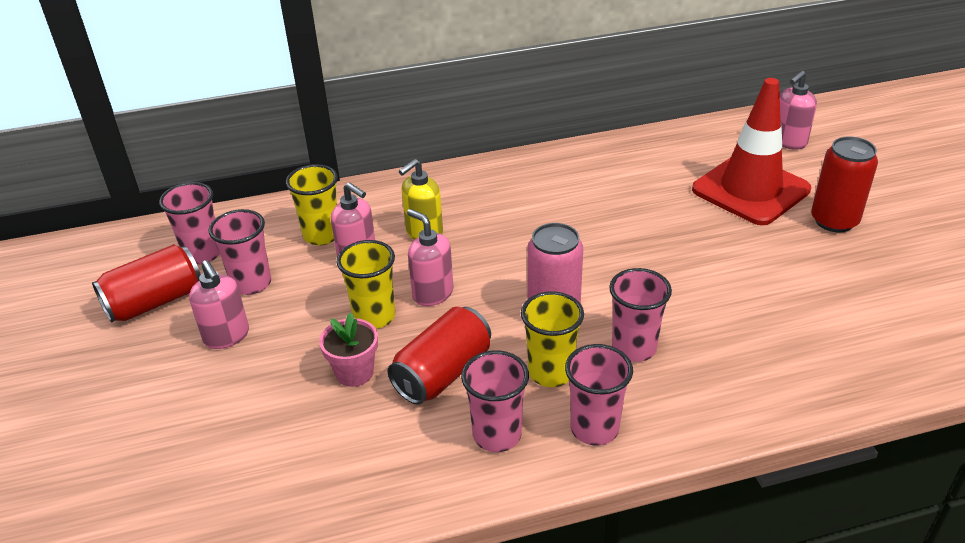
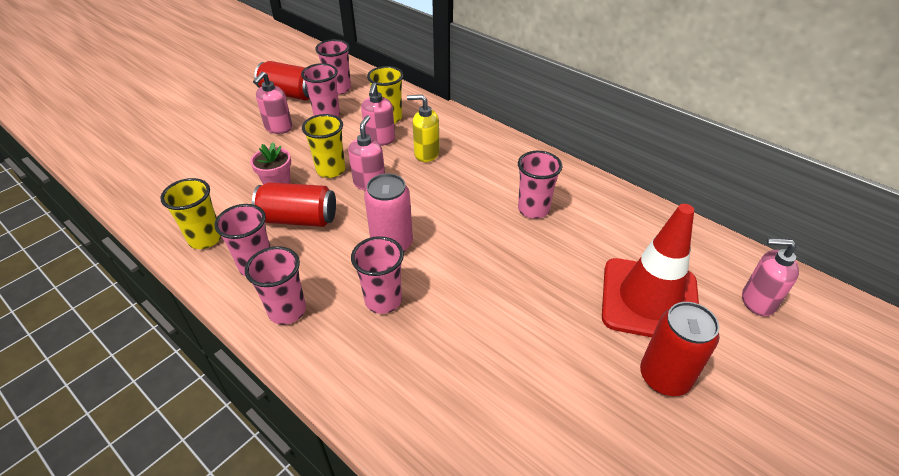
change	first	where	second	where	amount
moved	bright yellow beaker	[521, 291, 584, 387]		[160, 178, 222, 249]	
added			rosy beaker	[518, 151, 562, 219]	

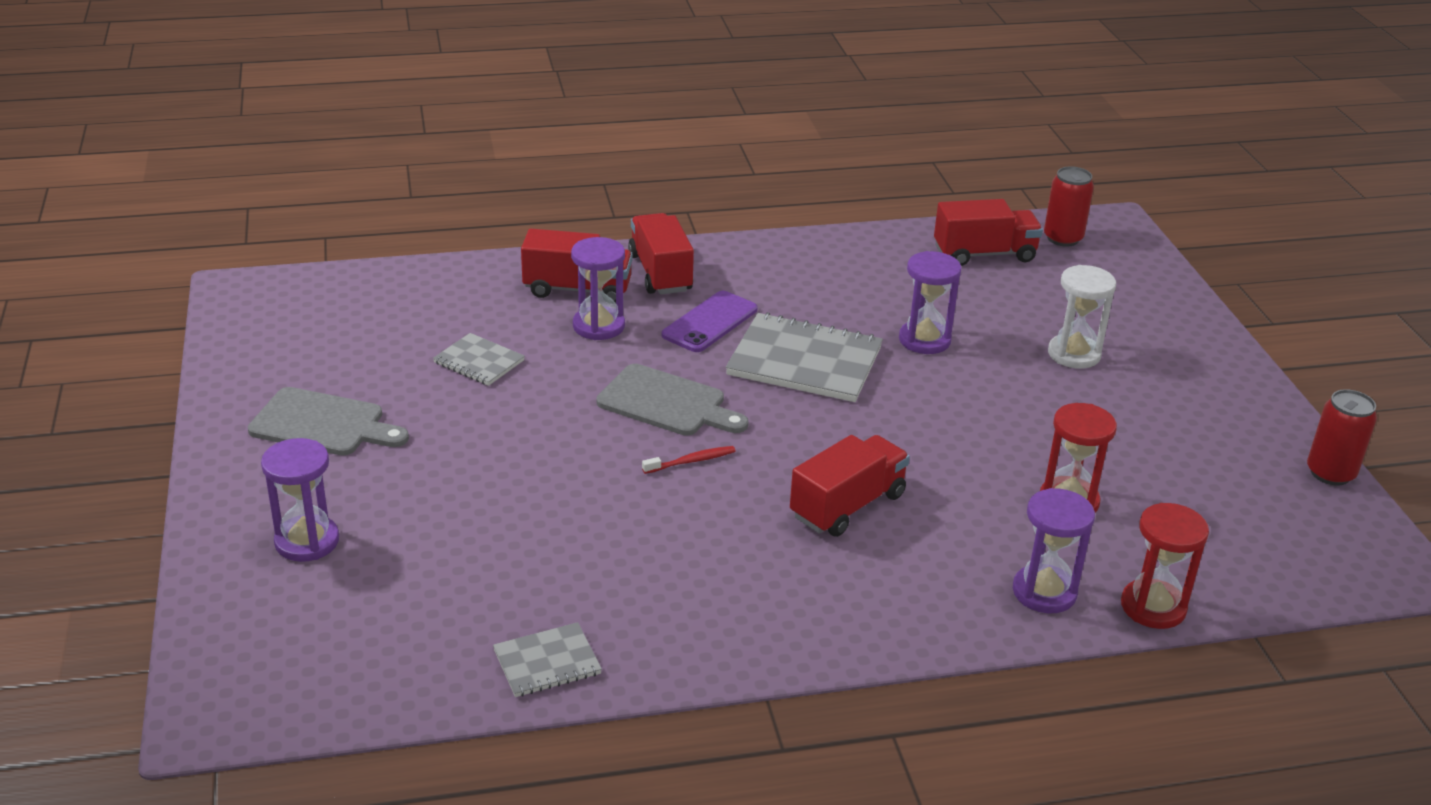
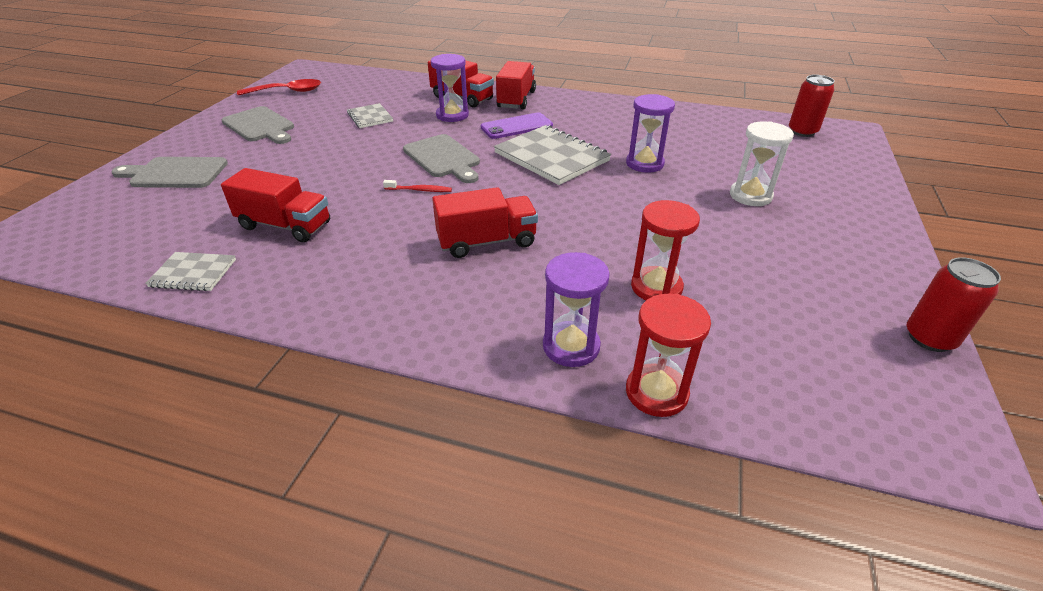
change	first	where	second	where	amount
replaced	violet hourglass	[261, 438, 339, 562]	ash-grey cutting board	[111, 157, 228, 188]	
moved	crimson toy truck	[934, 199, 1043, 266]		[221, 168, 330, 242]	
added			crimson spoon	[237, 79, 321, 95]	

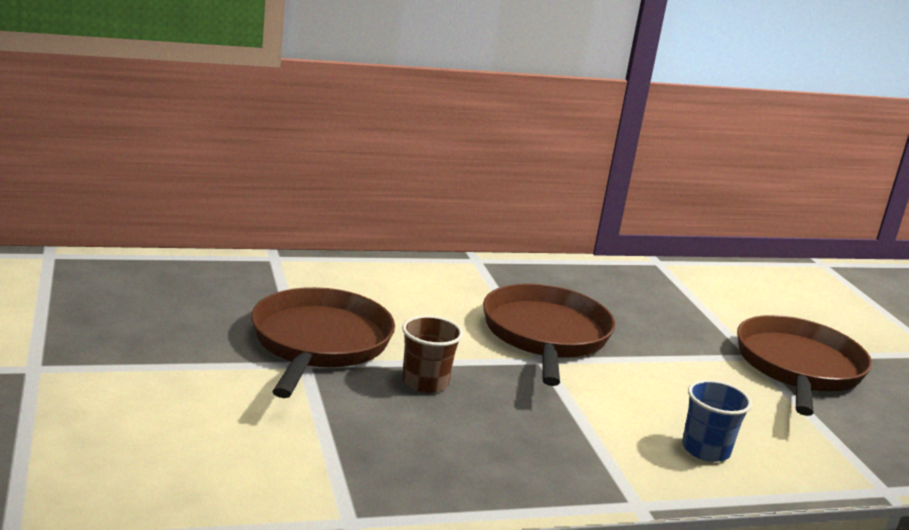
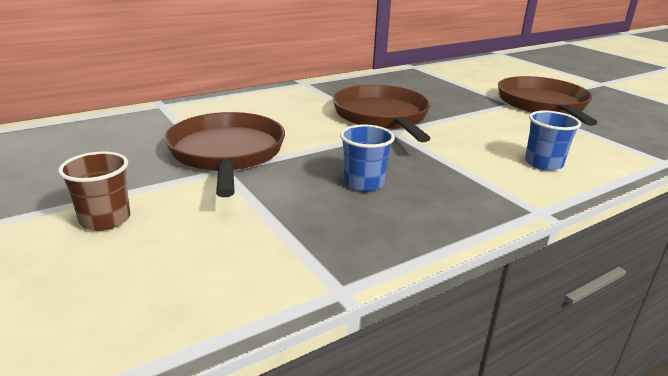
change	first	where	second	where	amount
moved	dark brown beaker	[402, 315, 463, 393]		[58, 151, 130, 231]	
added			cobalt beaker	[340, 125, 395, 191]	

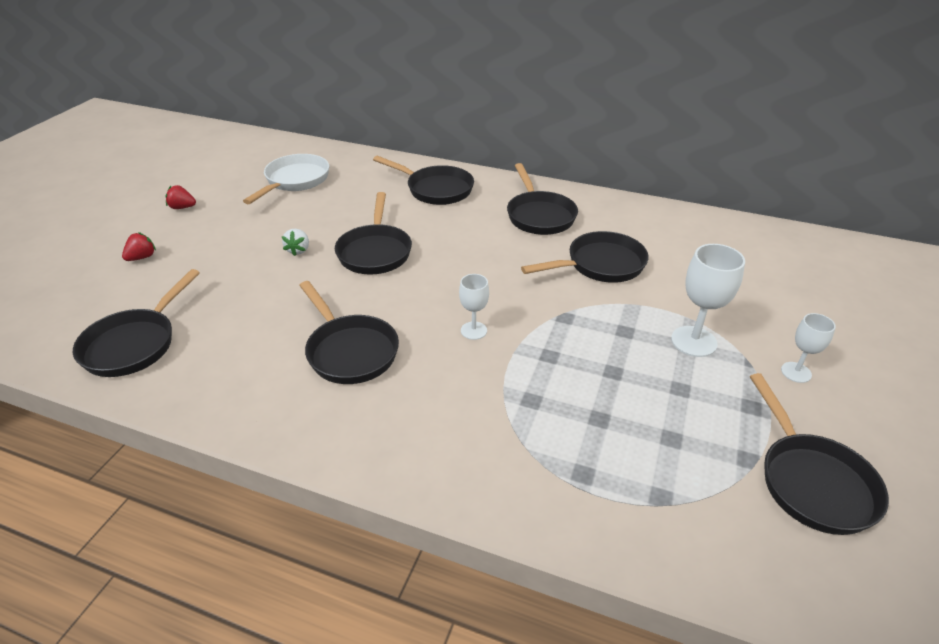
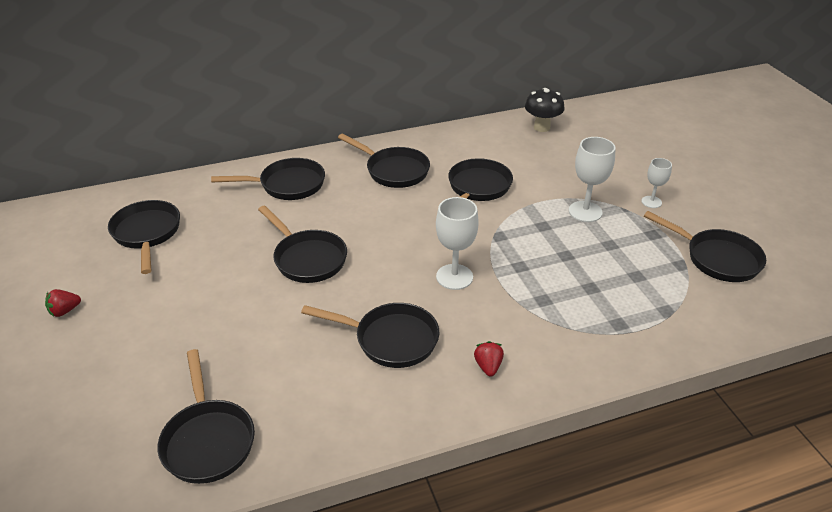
change	first	where	second	where	amount
moved	crimson berry	[122, 232, 156, 261]		[474, 341, 504, 377]	
recoloured	white skillet	[243, 154, 329, 204]	black skillet	[108, 200, 180, 274]	
removed	white berry	[282, 229, 309, 256]			
resized	white chalice	[459, 274, 489, 340]		[436, 197, 479, 290]	x1.64
added			black mushroom	[525, 88, 565, 132]	

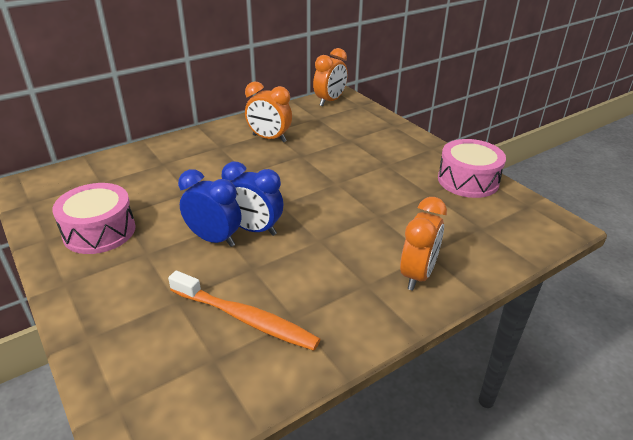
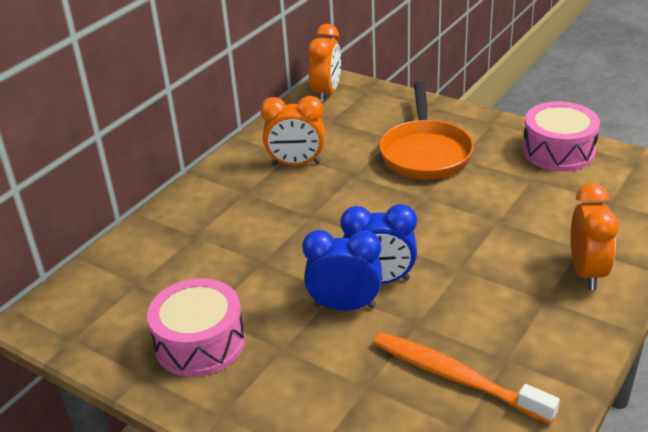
change	first	where	second	where	amount
turned	bright orange toothbrush	[168, 271, 320, 351]		[373, 332, 560, 424]	150 degrees counterclockwise
added			bright orange skillet	[379, 81, 474, 180]	

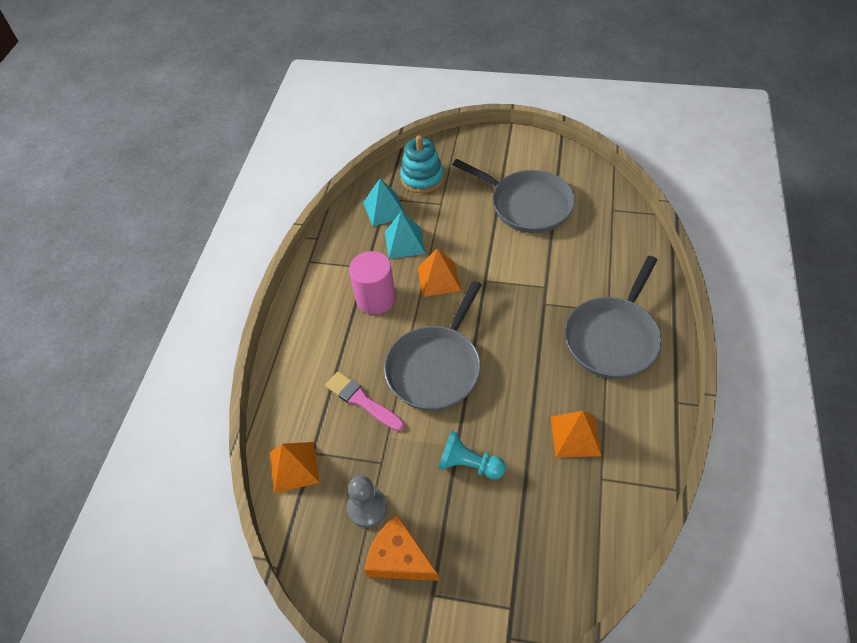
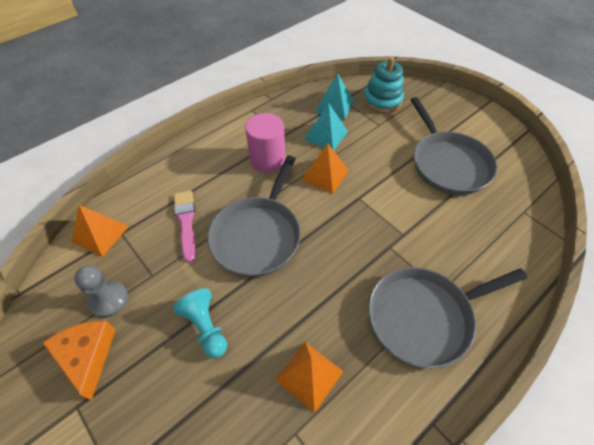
change	first	where	second	where	amount
turned	ash-grey skillet	[384, 281, 482, 411]		[207, 156, 301, 277]	45 degrees counterclockwise

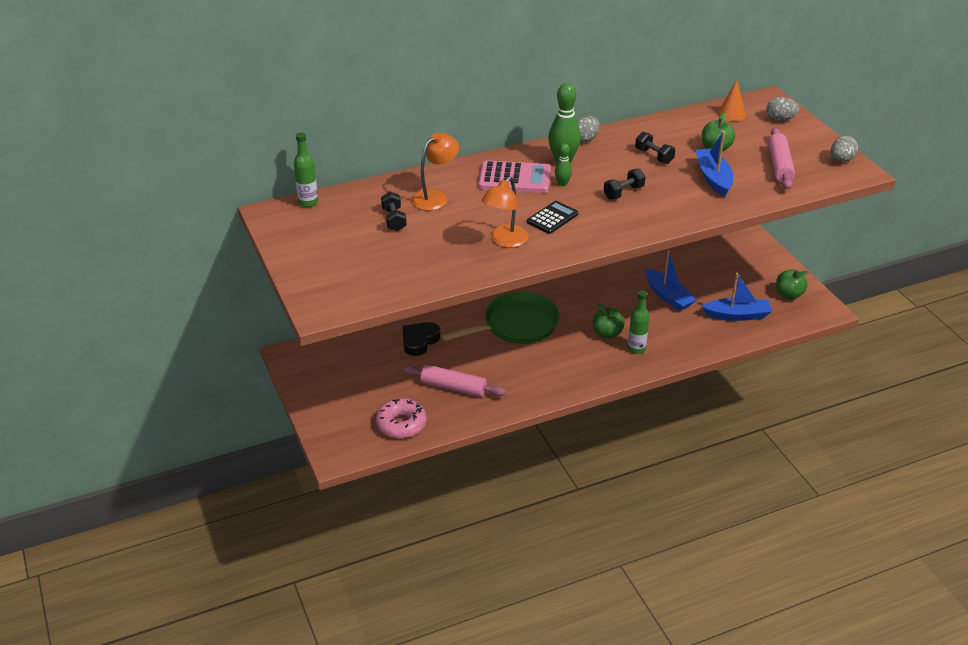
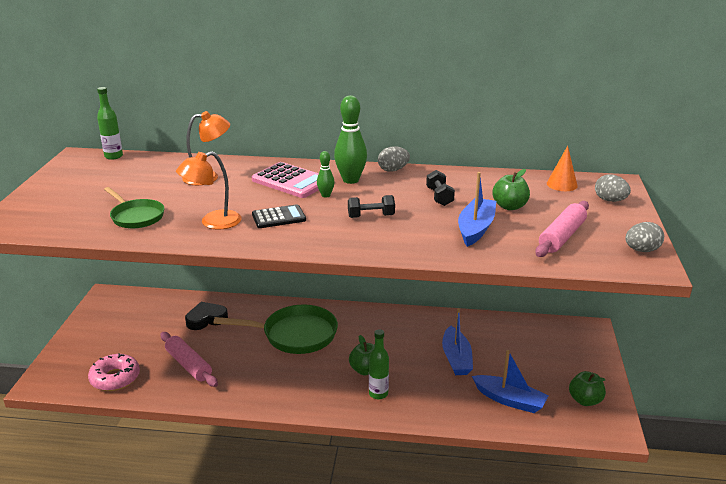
change	first	where	second	where	amount
removed	black dumbbell	[381, 192, 406, 231]			
added			emerald skillet	[104, 187, 164, 229]	

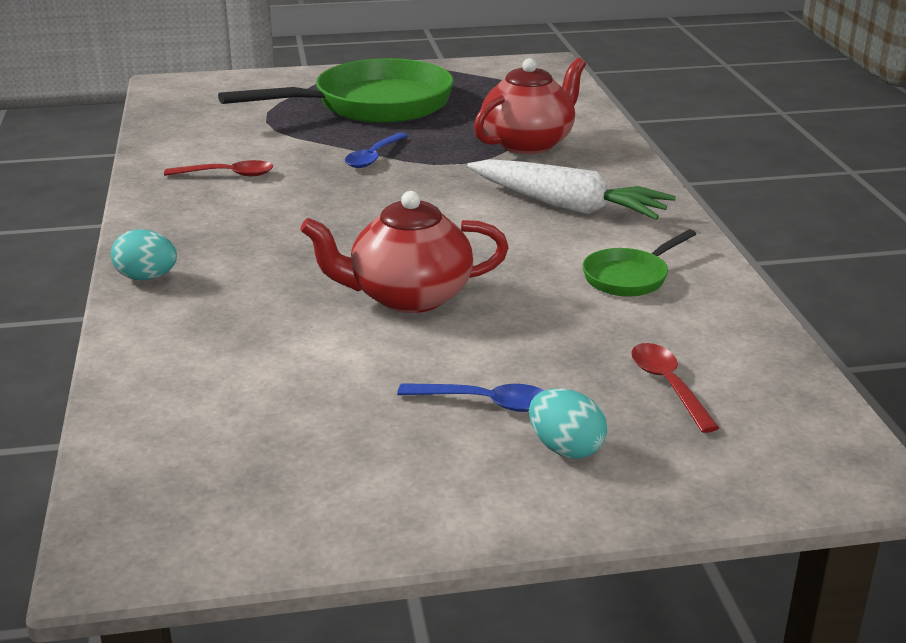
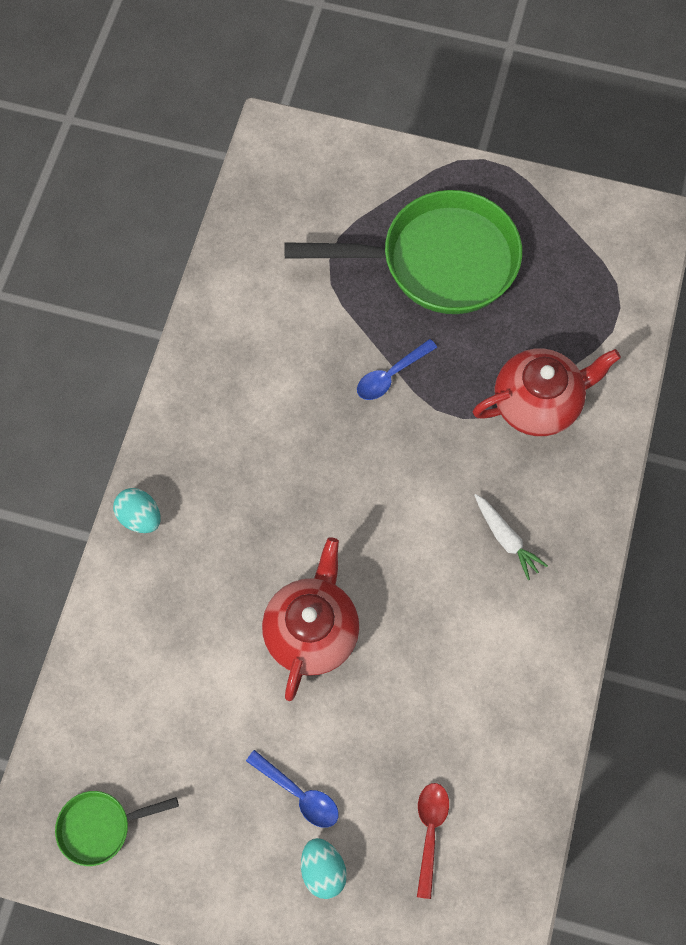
change	first	where	second	where	amount
removed	crimson spoon	[164, 160, 273, 176]			
turned	crimson china teapot	[300, 191, 509, 313]		[262, 537, 359, 701]	90 degrees clockwise
resized	white carrot	[467, 159, 676, 220]		[474, 494, 548, 580]	x0.53
moved	emerald skillet	[582, 229, 696, 297]		[55, 791, 179, 866]	

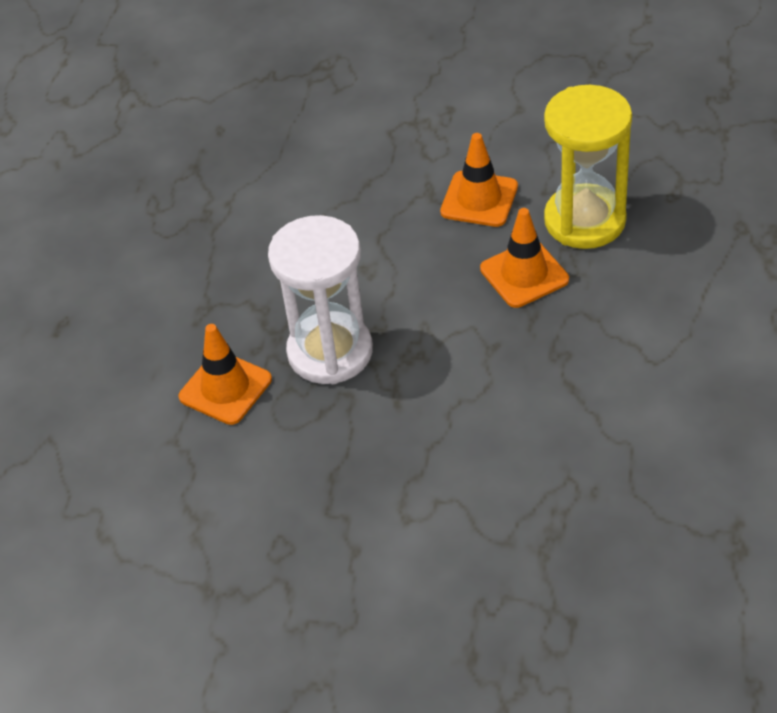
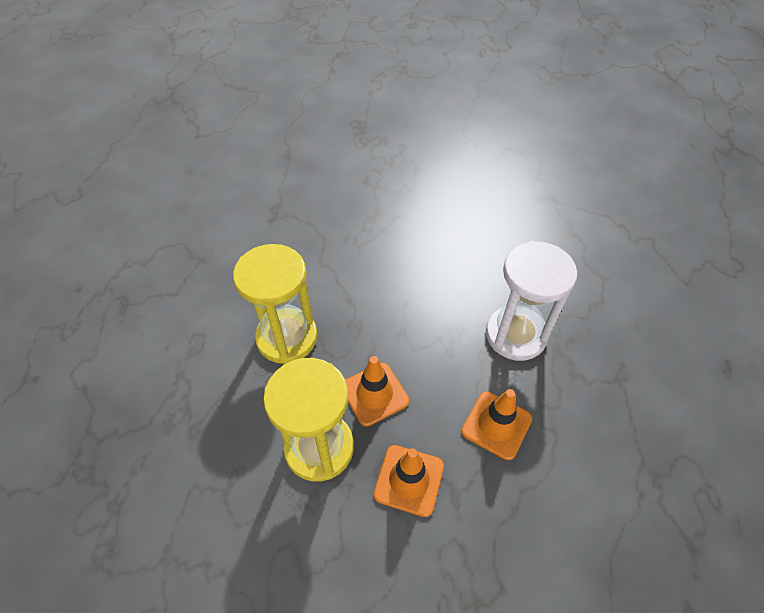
change	first	where	second	where	amount
moved	bright orange road cone	[179, 324, 272, 425]		[461, 389, 532, 460]	
added			bright yellow hourglass	[233, 244, 318, 364]	

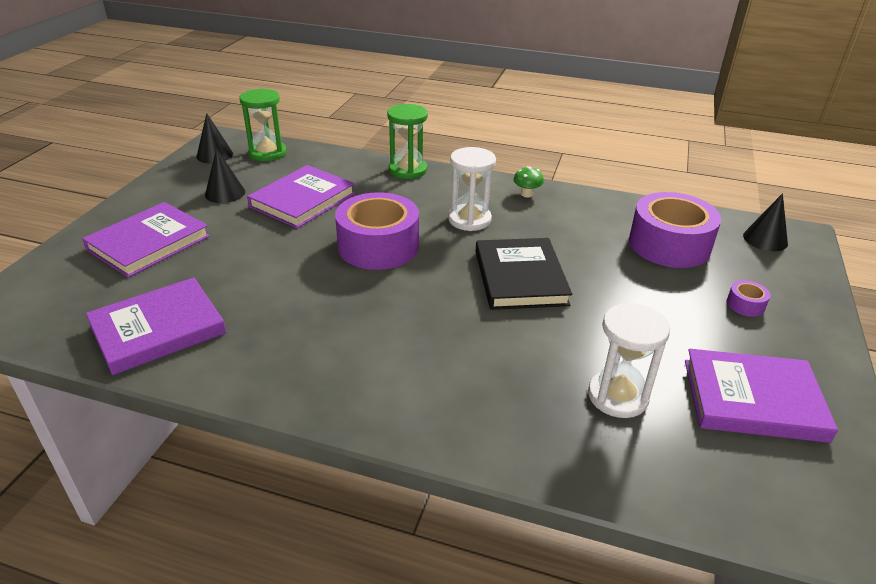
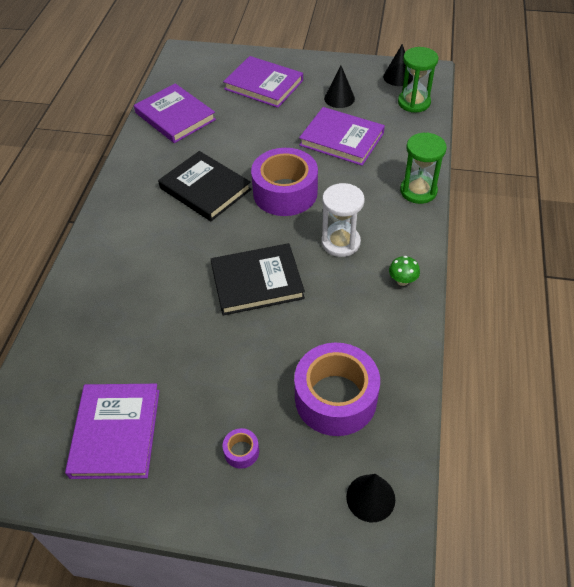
change	first	where	second	where	amount
removed	white hourglass	[588, 303, 670, 418]			
added			black hardback	[158, 151, 251, 221]	

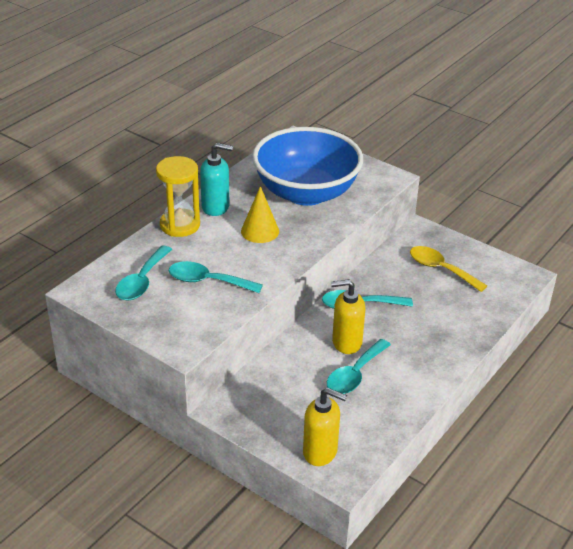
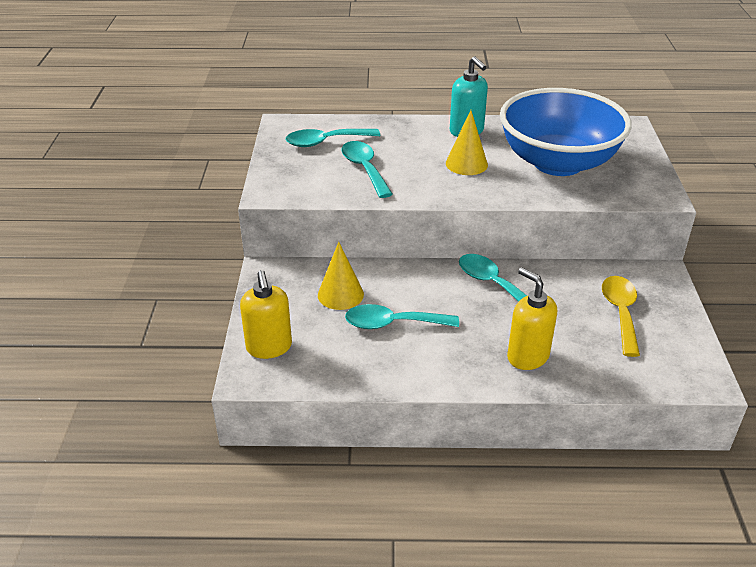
change	first	where	second	where	amount
removed	bright yellow hourglass	[156, 156, 200, 237]			
moved	bright yellow pump bottle	[331, 279, 365, 354]		[507, 267, 557, 370]	
added			bright yellow solid cone	[318, 242, 364, 310]	

